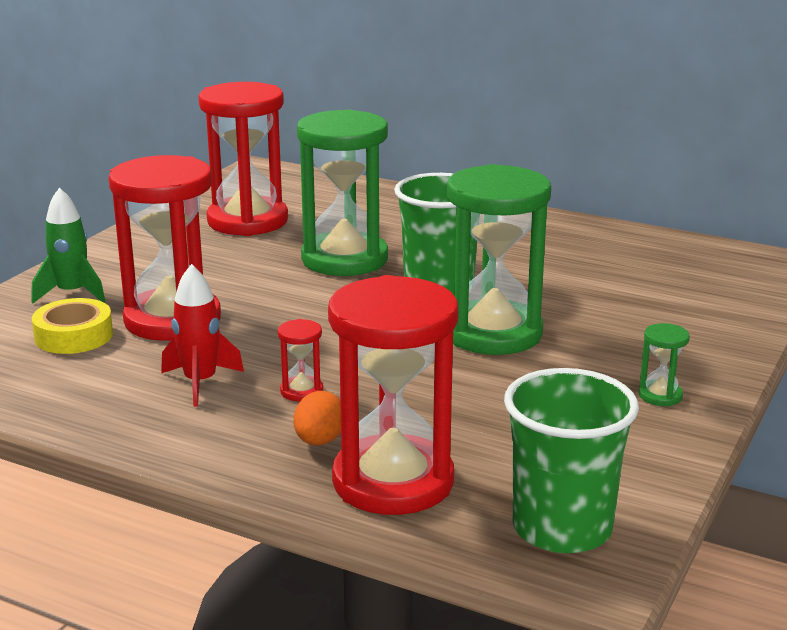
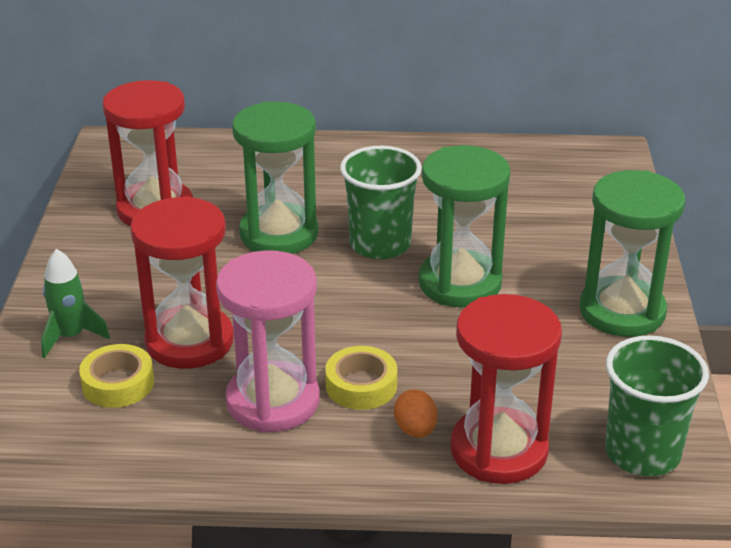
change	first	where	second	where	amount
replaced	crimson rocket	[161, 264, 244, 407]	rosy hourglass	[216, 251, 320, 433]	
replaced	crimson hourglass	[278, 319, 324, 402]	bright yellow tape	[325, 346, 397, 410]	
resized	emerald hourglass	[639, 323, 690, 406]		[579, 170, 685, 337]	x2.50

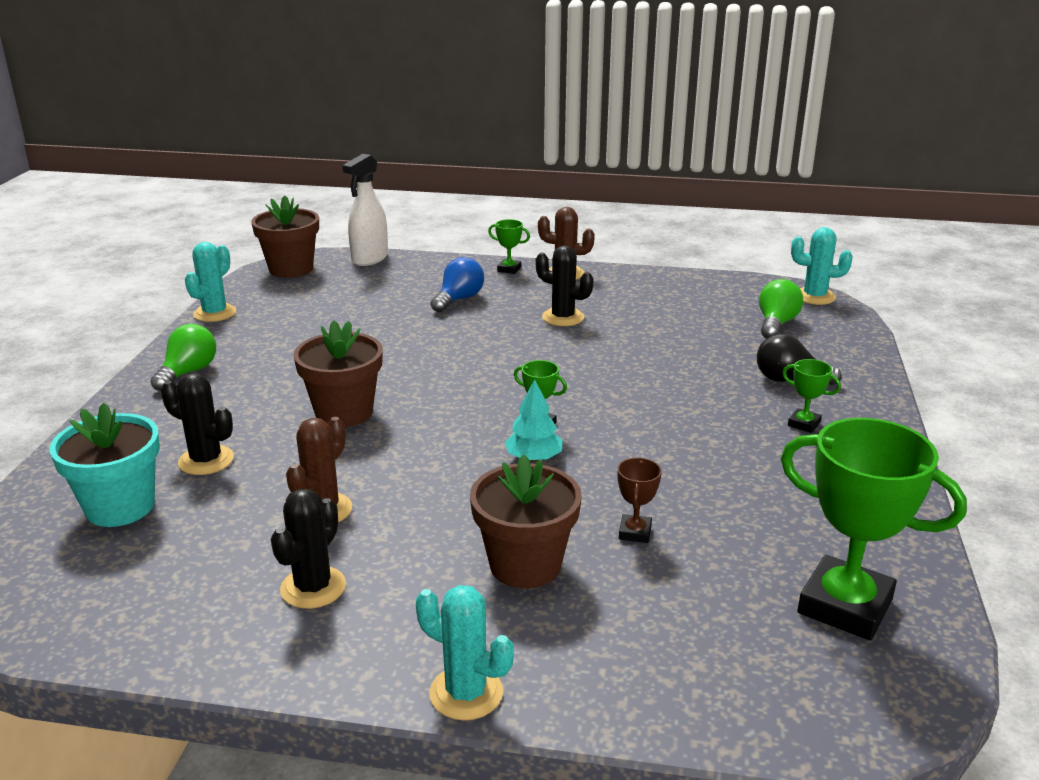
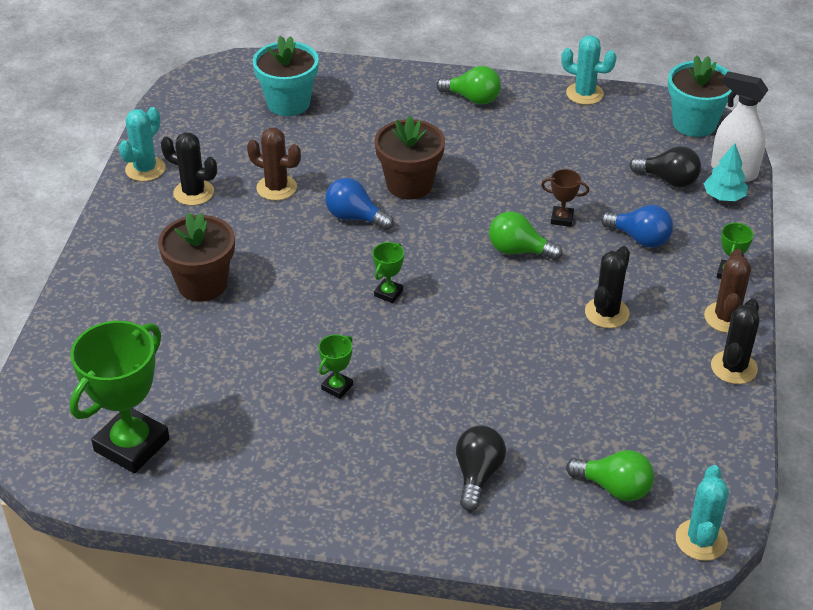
change	first	where	second	where	amount
moved	black cactus	[161, 373, 234, 475]		[711, 299, 759, 384]	
recoloured	dark brown potted plant	[251, 196, 319, 278]	turquoise potted plant	[668, 55, 732, 137]	
moved	turquoise cactus	[416, 585, 514, 721]		[119, 107, 165, 182]	
moved	turquoise tree	[505, 379, 563, 462]		[703, 143, 748, 201]	
moved	dark brown award cup	[617, 458, 662, 543]		[541, 169, 589, 227]	
moved	emerald award cup	[782, 359, 841, 433]		[318, 334, 353, 399]	
added			cobalt bulb	[325, 178, 394, 230]	
added			emerald bulb	[489, 211, 562, 260]	
added			black bulb	[629, 146, 701, 187]	

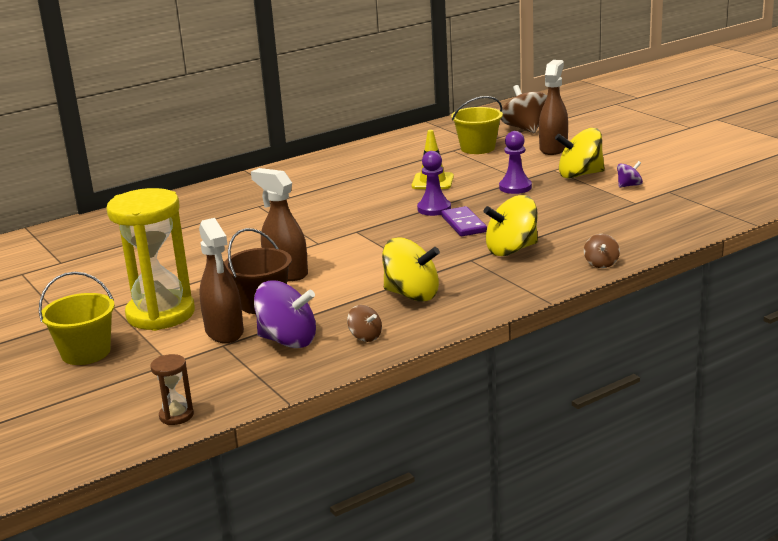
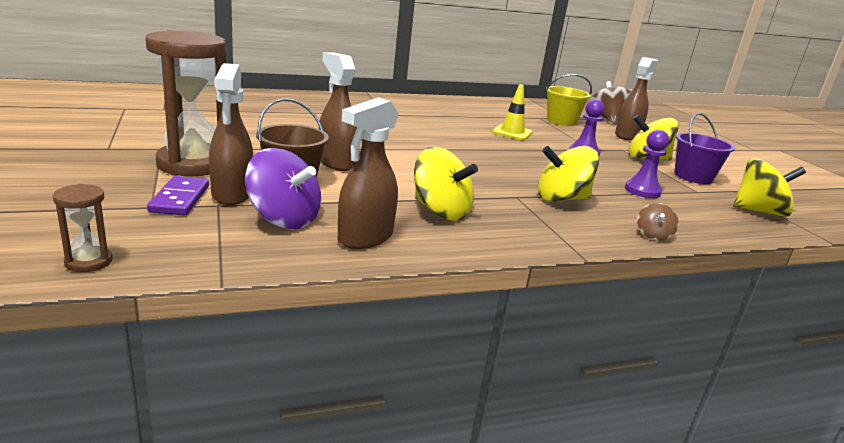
change	first	where	second	where	amount
removed	bright yellow pail	[39, 272, 115, 365]			
recoloured	bright yellow hourglass	[106, 188, 195, 331]	dark brown hourglass	[145, 30, 226, 176]	
replaced	dark brown toy top	[347, 305, 382, 342]	dark brown spray cleaner	[338, 97, 399, 249]	
moved	violet chess pawn	[417, 151, 451, 216]		[625, 130, 669, 198]	
moved	violet domino	[441, 206, 487, 236]		[147, 176, 209, 215]	
replaced	violet toy top	[617, 161, 643, 188]	violet pail	[674, 113, 735, 184]	
added			bright yellow toy top	[733, 159, 806, 217]	

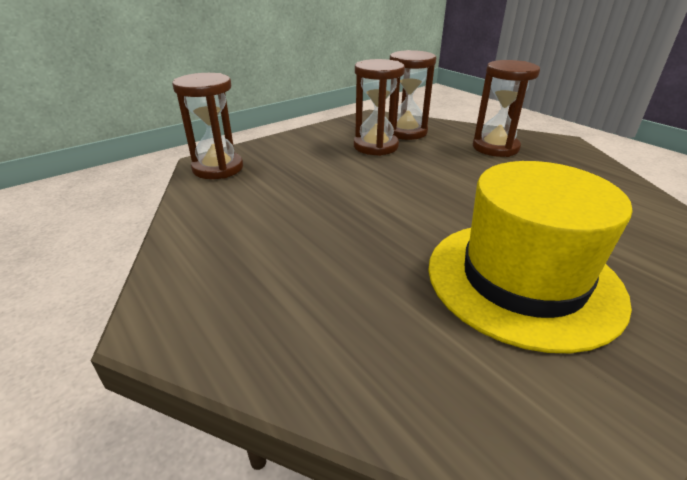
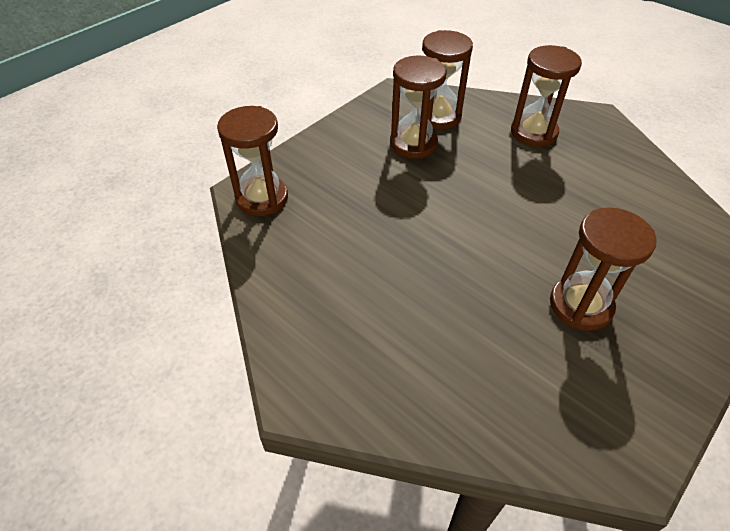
change	first	where	second	where	amount
replaced	bright yellow tall hat	[428, 161, 633, 353]	dark brown hourglass	[550, 207, 657, 331]	

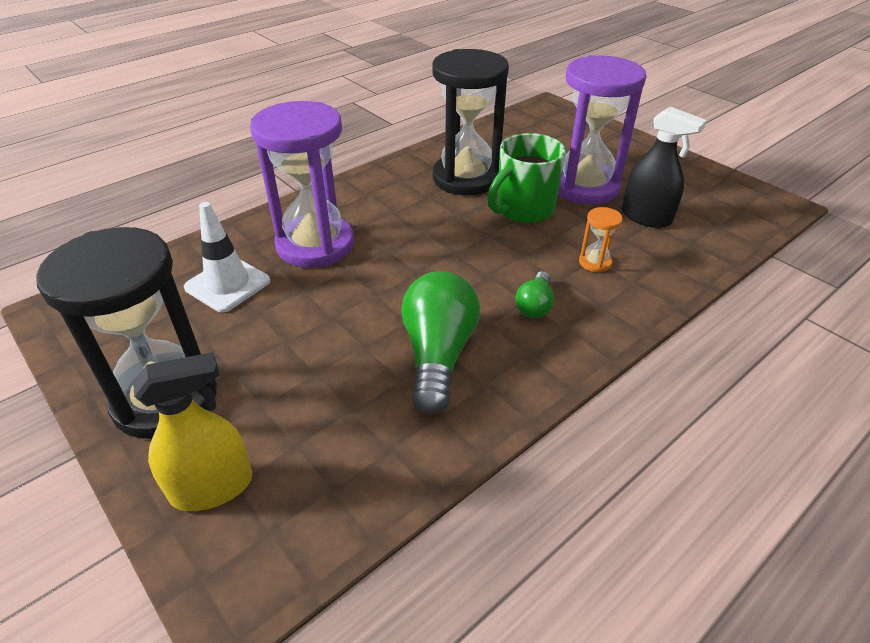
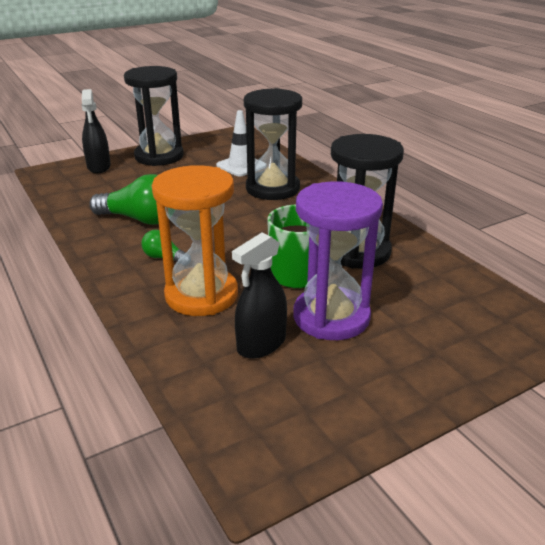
change	first	where	second	where	amount
recoloured	bright yellow spray cleaner	[133, 352, 252, 511]	black spray cleaner	[81, 89, 111, 173]	
recoloured	violet hourglass	[250, 101, 354, 268]	black hourglass	[244, 88, 302, 200]	
resized	bright orange hourglass	[579, 207, 623, 272]		[152, 165, 238, 316]	x2.49

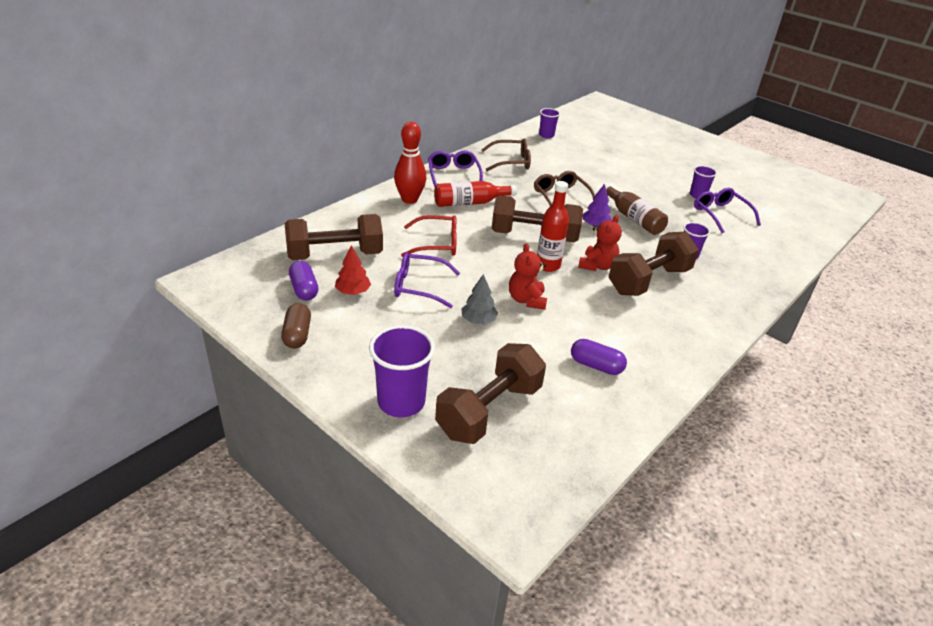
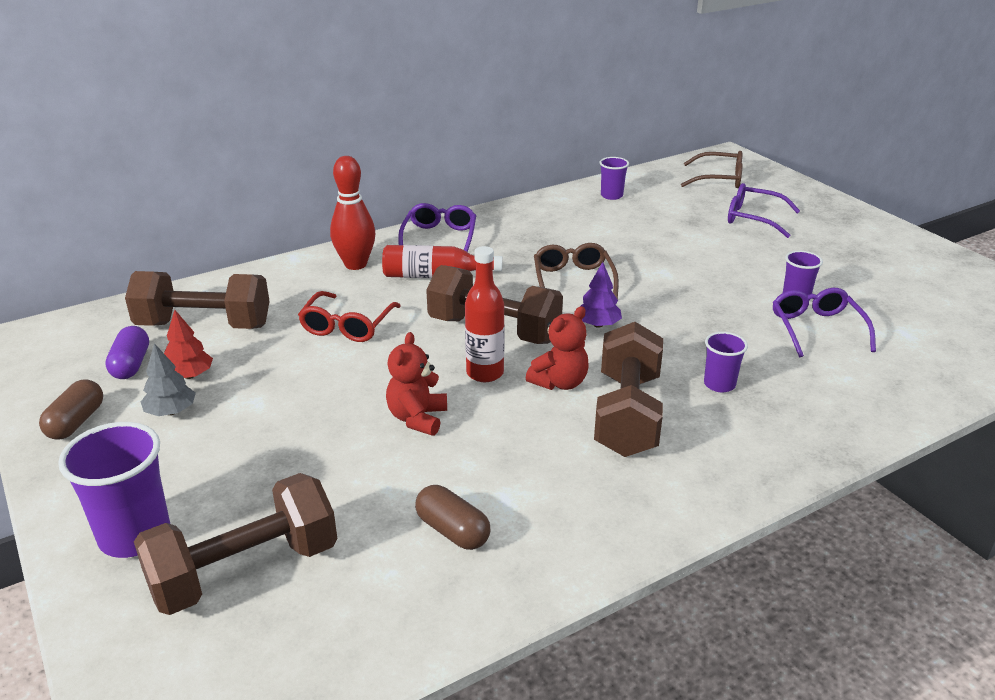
change	first	where	second	where	amount
moved	violet spectacles	[394, 252, 460, 308]		[728, 183, 800, 238]	
turned	crimson spectacles	[401, 215, 457, 257]		[298, 291, 401, 342]	90 degrees clockwise
moved	ash-grey tree	[461, 274, 498, 325]		[141, 343, 196, 416]	
moved	dark brown spectacles	[482, 139, 531, 171]		[681, 151, 743, 188]	
recoloured	violet pill shape	[571, 339, 627, 375]	dark brown pill shape	[415, 485, 490, 550]	
removed	dark brown flask	[605, 184, 668, 235]			
turned	dark brown dumbbell	[609, 232, 699, 296]		[594, 322, 663, 457]	60 degrees counterclockwise

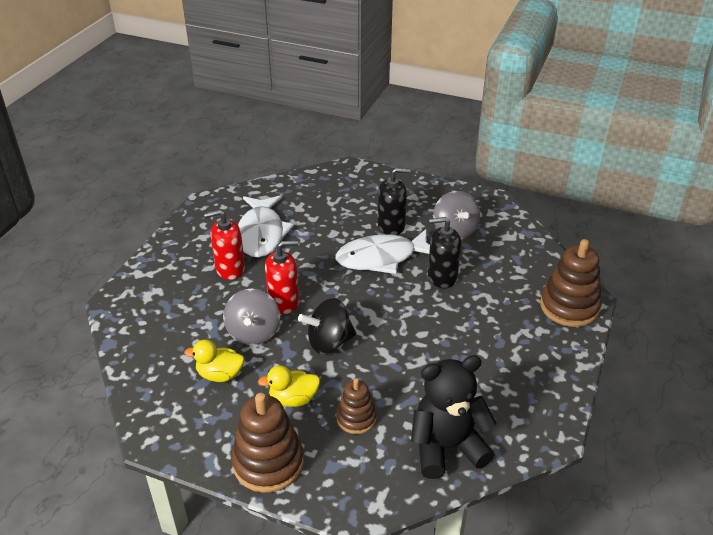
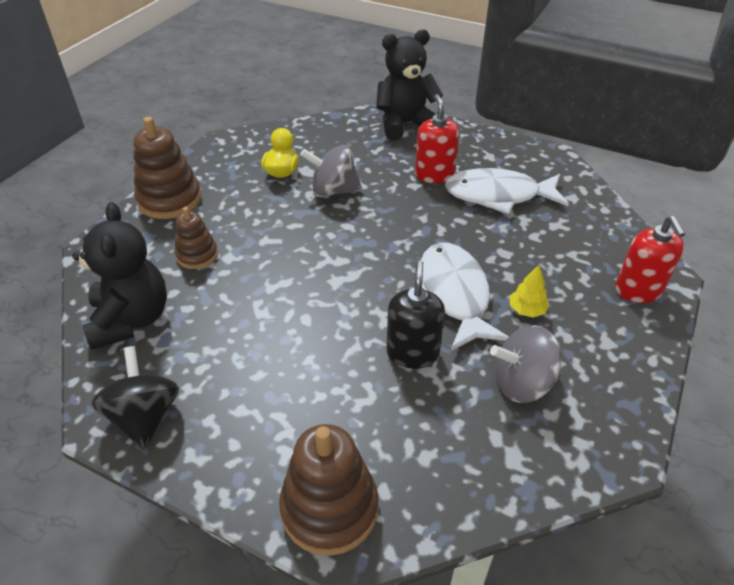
change	first	where	second	where	amount
removed	bright yellow toy duck	[258, 366, 320, 407]			
moved	crimson pump bottle	[265, 240, 299, 314]		[615, 216, 685, 303]	
moved	black toy top	[298, 298, 356, 354]		[91, 346, 179, 450]	
replaced	black pump bottle	[378, 168, 410, 235]	bright yellow tree	[510, 265, 550, 318]	
added			black teddy bear	[376, 29, 443, 141]	

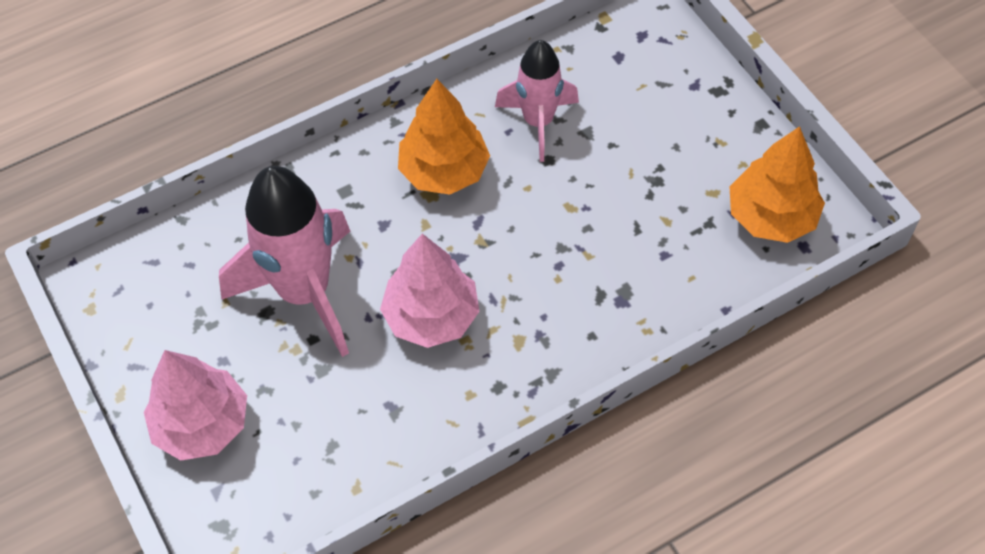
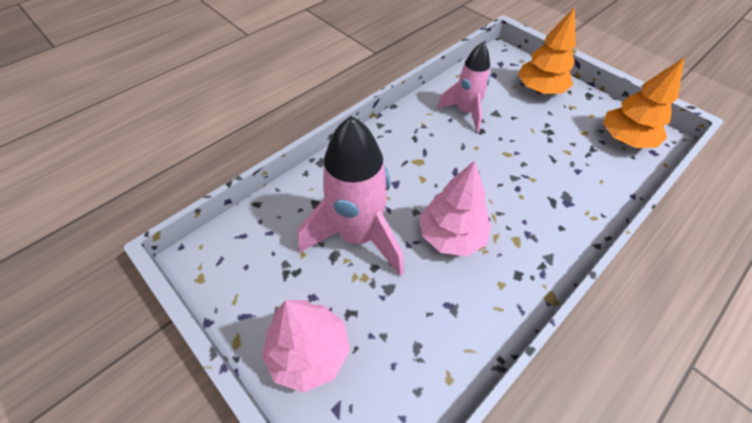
change	first	where	second	where	amount
moved	bright orange tree	[398, 79, 490, 195]		[518, 7, 576, 94]	

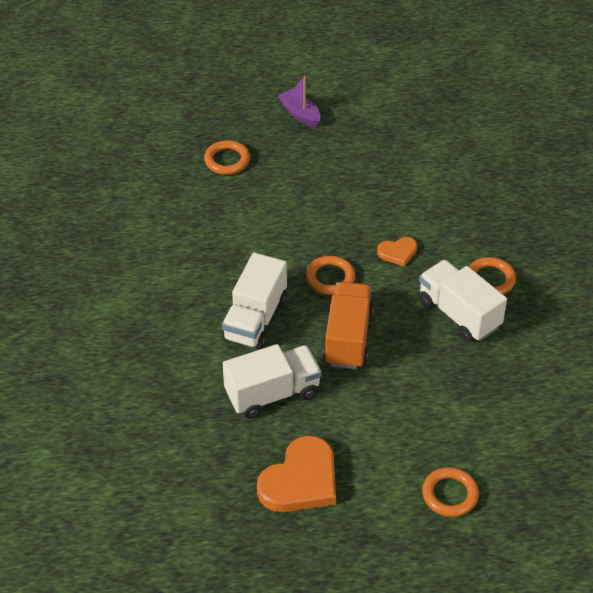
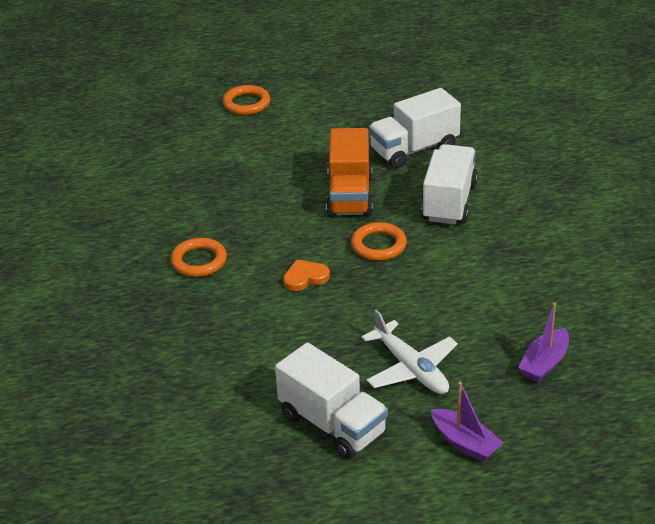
change	first	where	second	where	amount
replaced	bright orange ring	[204, 140, 250, 175]	violet boat	[518, 303, 569, 382]	
removed	bright orange heart	[257, 435, 336, 512]			
moved	white toy truck	[419, 260, 507, 343]		[275, 342, 388, 459]	
added			white aeroplane	[362, 310, 458, 394]	

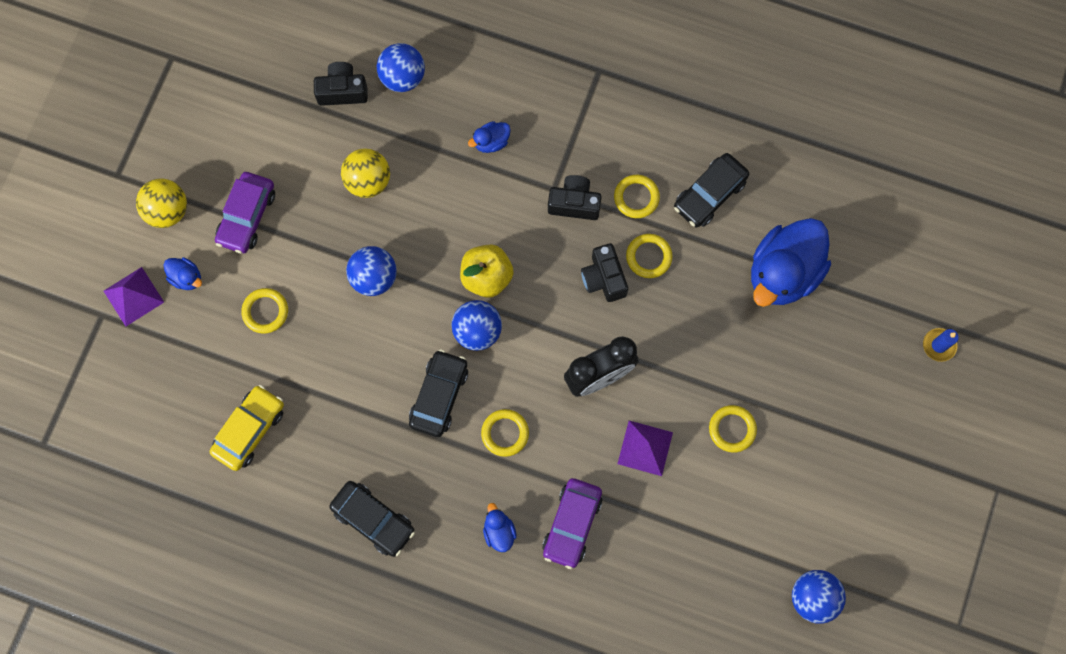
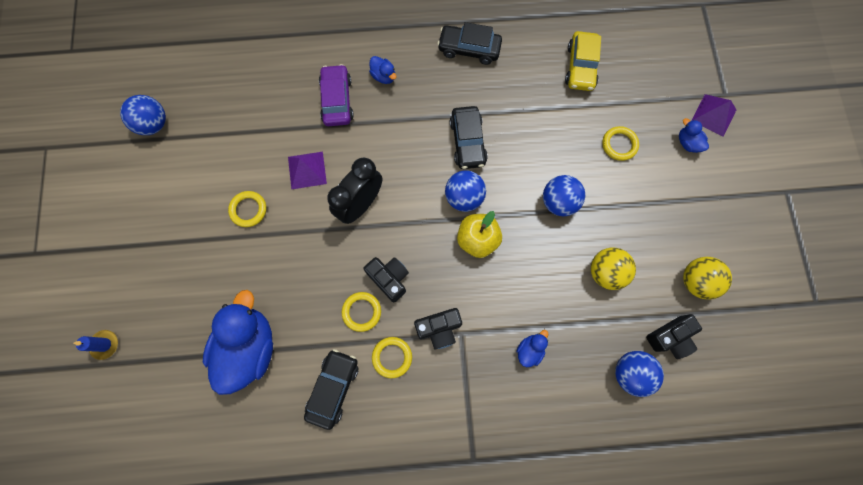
change	first	where	second	where	amount
moved	bright yellow ball	[136, 178, 187, 228]		[683, 257, 732, 299]	
turned	cobalt toy duck	[163, 257, 202, 290]		[679, 118, 709, 153]	45 degrees clockwise
removed	violet automobile	[215, 172, 275, 253]			
removed	bright yellow ring	[481, 409, 529, 457]			

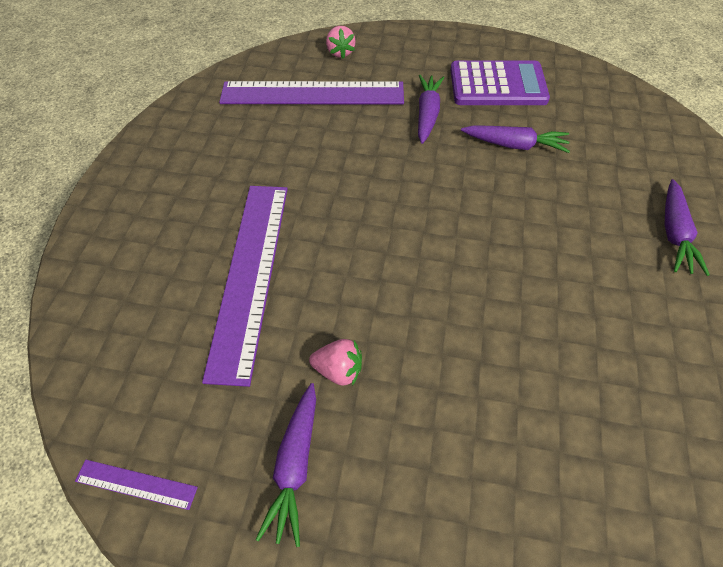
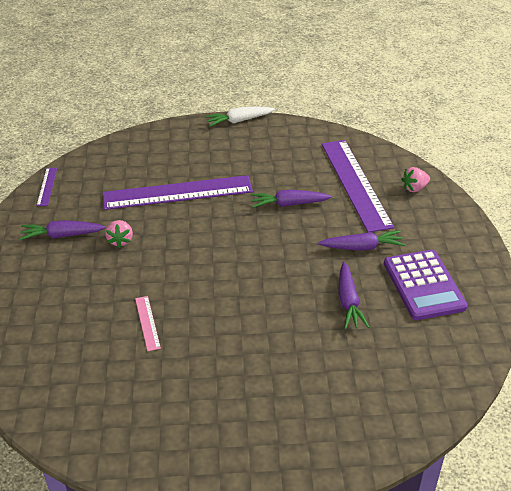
change	first	where	second	where	amount
moved	violet carrot	[665, 179, 710, 276]		[250, 190, 332, 208]	
added			rosy measuring stick	[135, 296, 161, 351]	
added			white carrot	[205, 106, 275, 127]	

